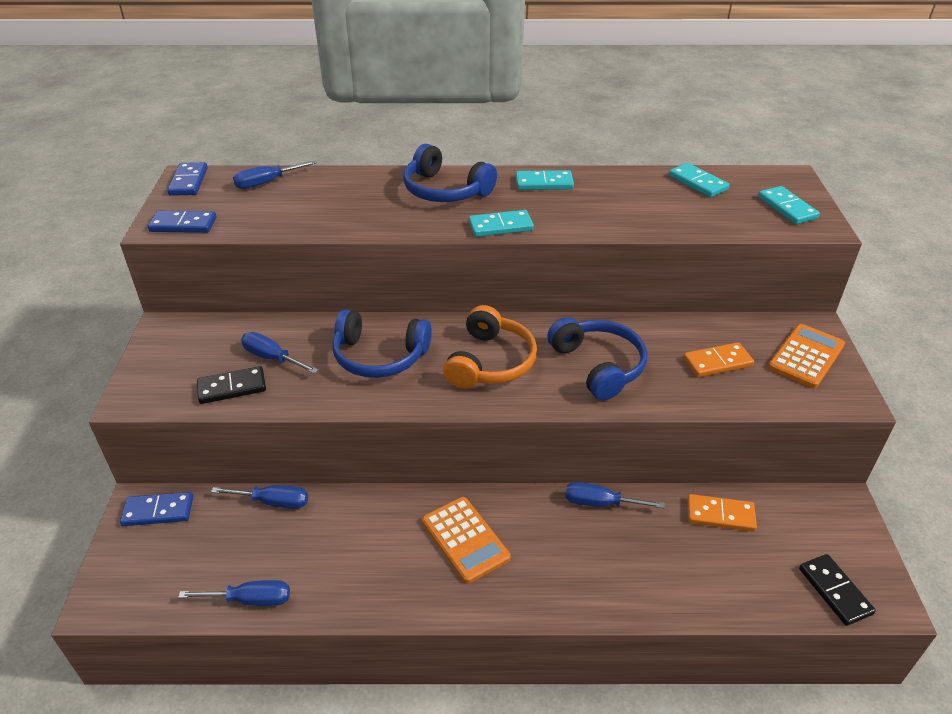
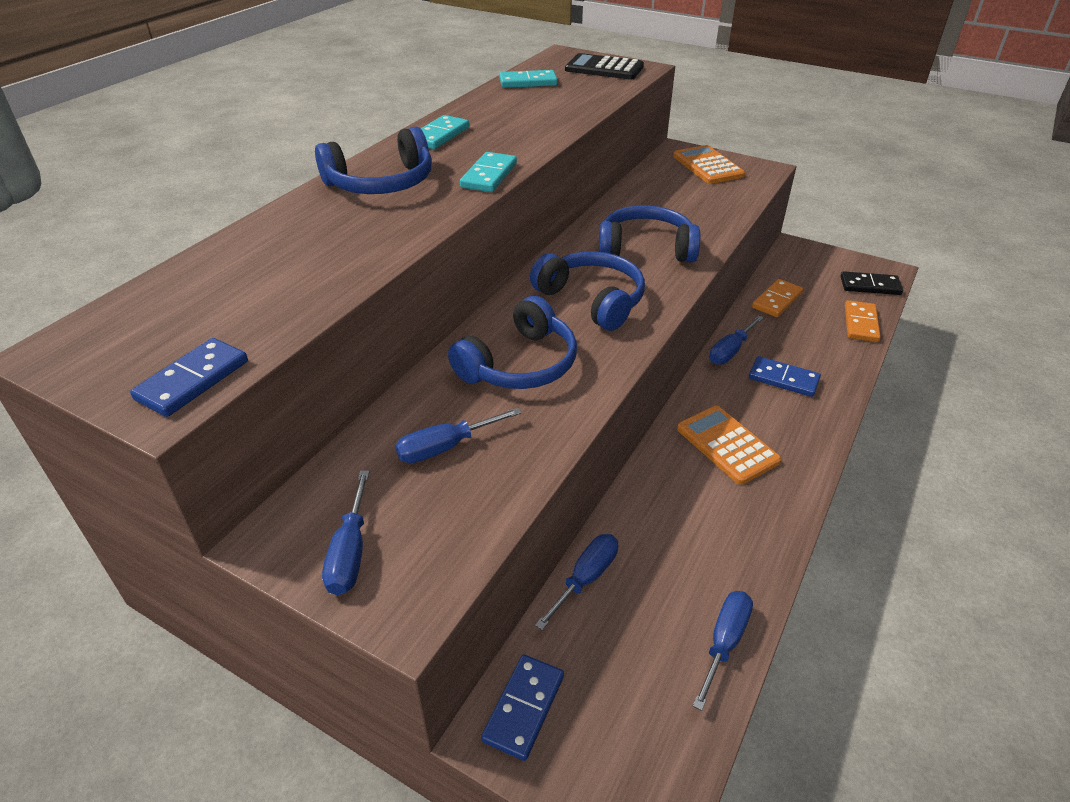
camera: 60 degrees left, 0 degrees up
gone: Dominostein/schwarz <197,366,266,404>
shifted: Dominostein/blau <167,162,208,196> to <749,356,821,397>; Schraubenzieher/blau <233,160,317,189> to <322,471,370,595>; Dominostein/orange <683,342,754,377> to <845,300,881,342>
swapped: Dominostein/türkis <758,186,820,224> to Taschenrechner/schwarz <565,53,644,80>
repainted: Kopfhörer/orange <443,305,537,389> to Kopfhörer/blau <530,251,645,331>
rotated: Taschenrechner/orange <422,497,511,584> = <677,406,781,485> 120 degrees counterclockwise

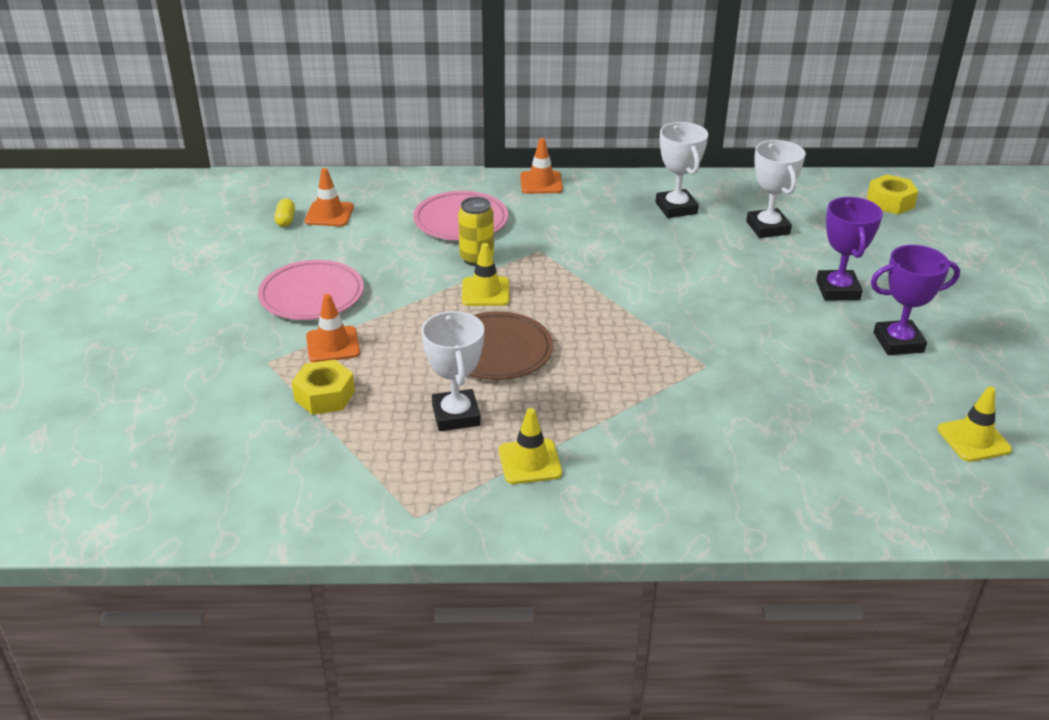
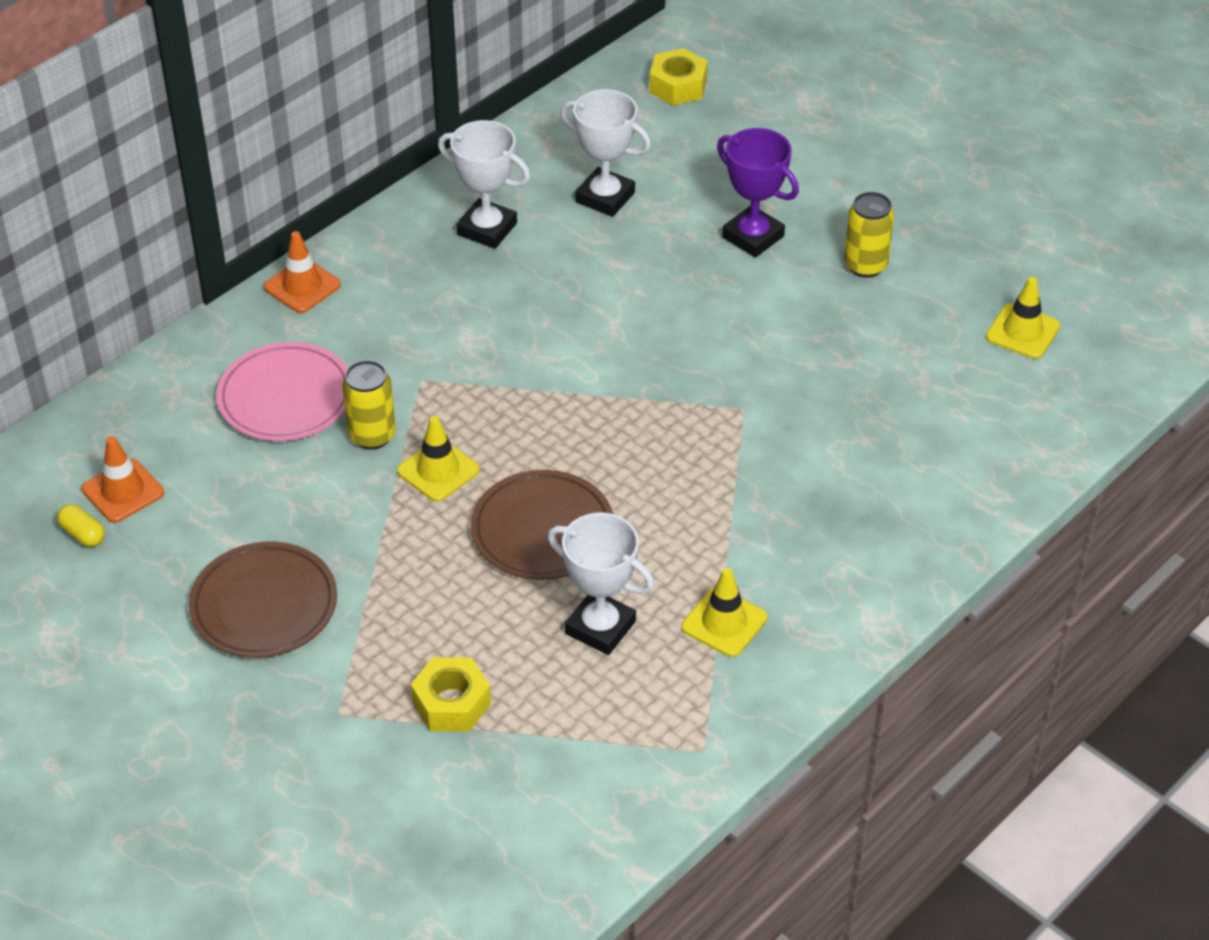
camera: 45 degrees left, 10 degrees up
gone: Leitkegel/orange <306,294,360,362>
swapped: Pokal/lila <871,245,960,355> to Dose/gelb <844,192,894,278>
repainted: Teller/rosa <258,260,364,320> to Teller/braun <189,542,337,658>

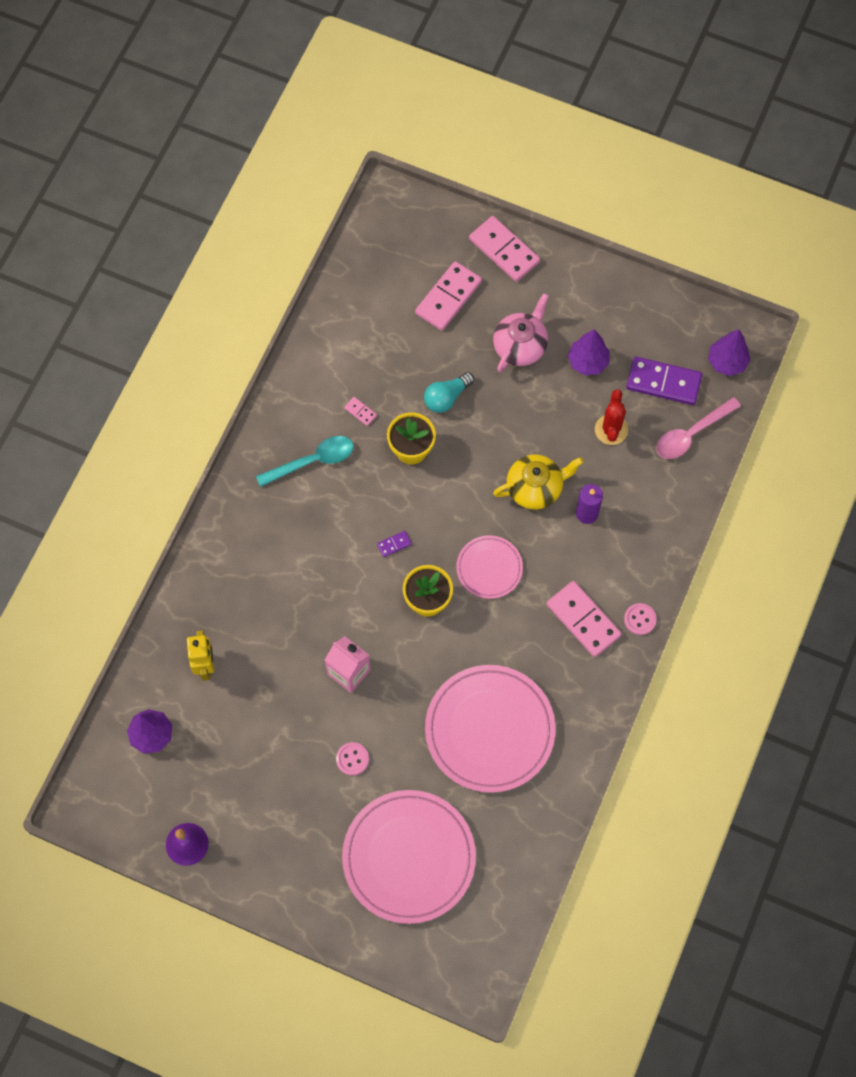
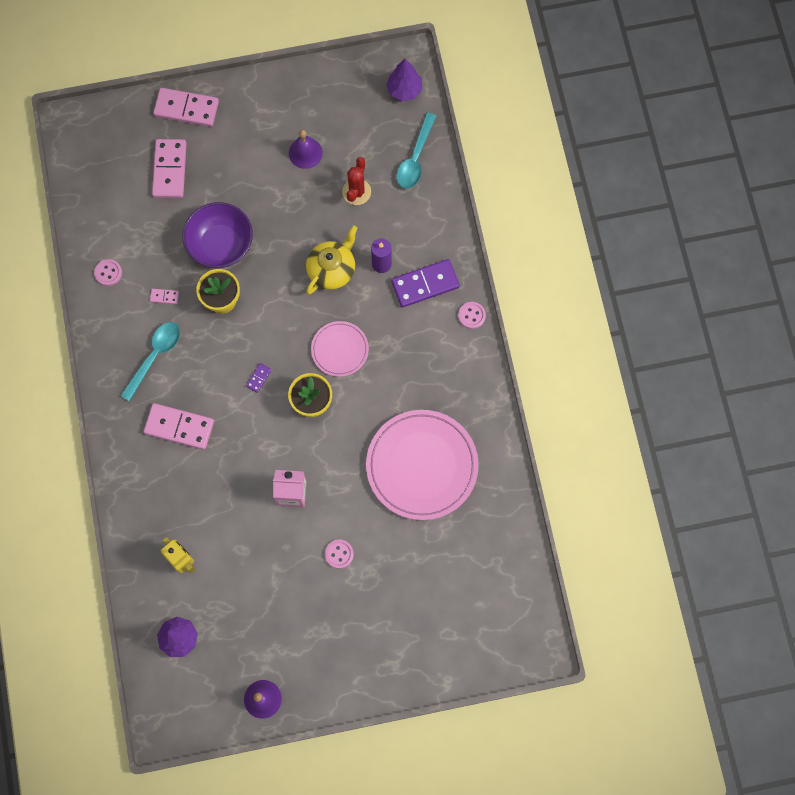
camera: 35 degrees left, 5 degrees up
gone: Teller/rosa <342,790,476,924>; Teekanne/rosa <493,293,549,372>
new: Knopf/rosa <94,259,122,286>
shifted: Dominostein/rosa <547,581,622,657> to <144,403,214,450>; Dominostein/lila <626,357,702,405> to <391,259,460,308>
swapped: Glühbirne/türkis <424,372,474,413> to Schüssel/lila <182,202,253,268>; Baum/lila <568,329,609,376> to Glocke/lila <289,130,323,169>
repainted: Löffel/rosa <656,397,741,459> to Löffel/türkis <396,112,436,189>
rotated: Kaktus/rot <595,389,628,445> = <342,157,371,205> 45 degrees clockwise

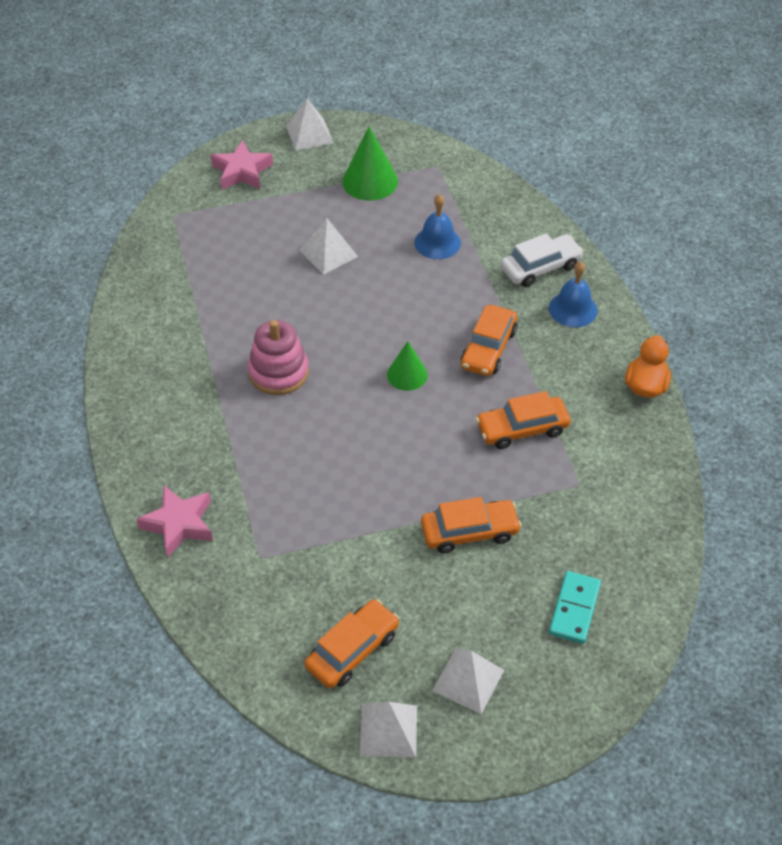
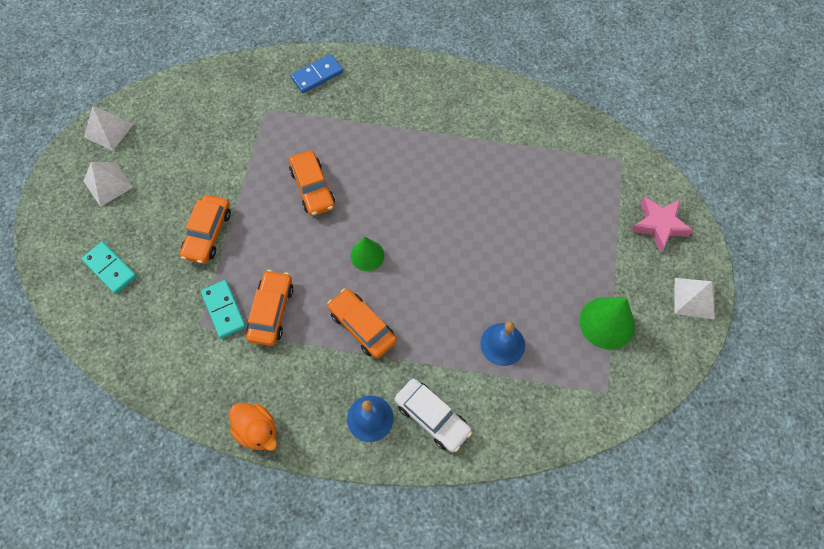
camera: 115 degrees right, 15 degrees up
gone: Stapelspielzeug/rosa <248,320,309,395>; Pyramide/weiß <299,218,358,275>
new: Dominostein/türkis <201,280,246,338>
shifted: Auto/orange <305,599,399,688> to <289,150,335,216>
swapped: Stern/rosa <136,485,213,558> to Dominostein/blau <291,54,343,93>
rotated: Auto/weiß <500,233,584,287> = <395,379,472,452> 45 degrees counterclockwise

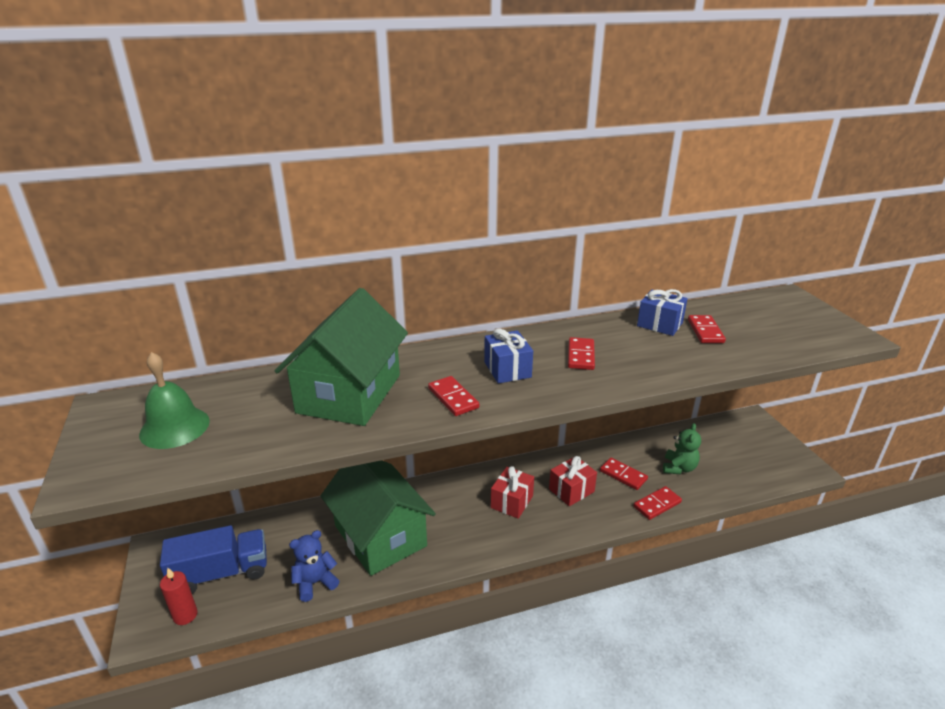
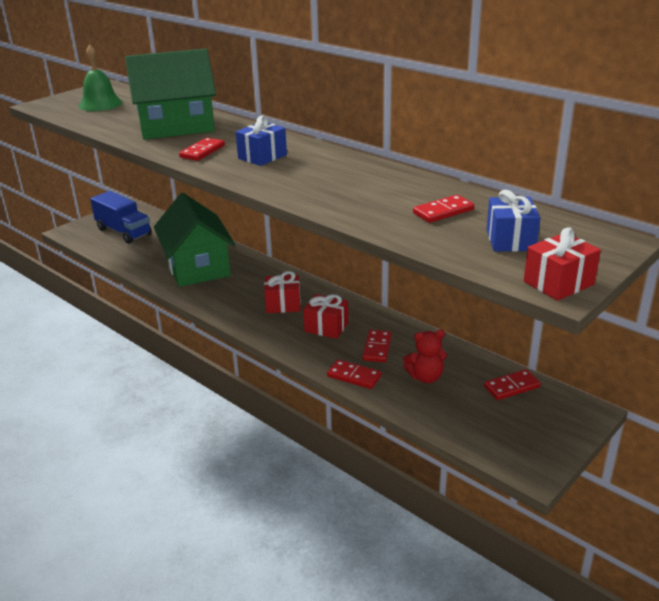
camera: 60 degrees right, 0 degrees up
gone: Kerze/rot <160,568,198,625>; Teddybär/blau <289,530,339,602>
new: Geschenk/rot <524,227,601,301>
shifted: Dominostein/rot <568,337,595,370> to <484,369,541,400>; Geschenk/blau <637,289,688,336> to <487,190,540,252>
repainted: Teddybär/grün <663,423,701,475> to Teddybär/rot <403,330,447,383>
rotated: Haus/grün <321,460,436,576> = <154,193,235,287> 45 degrees counterclockwise

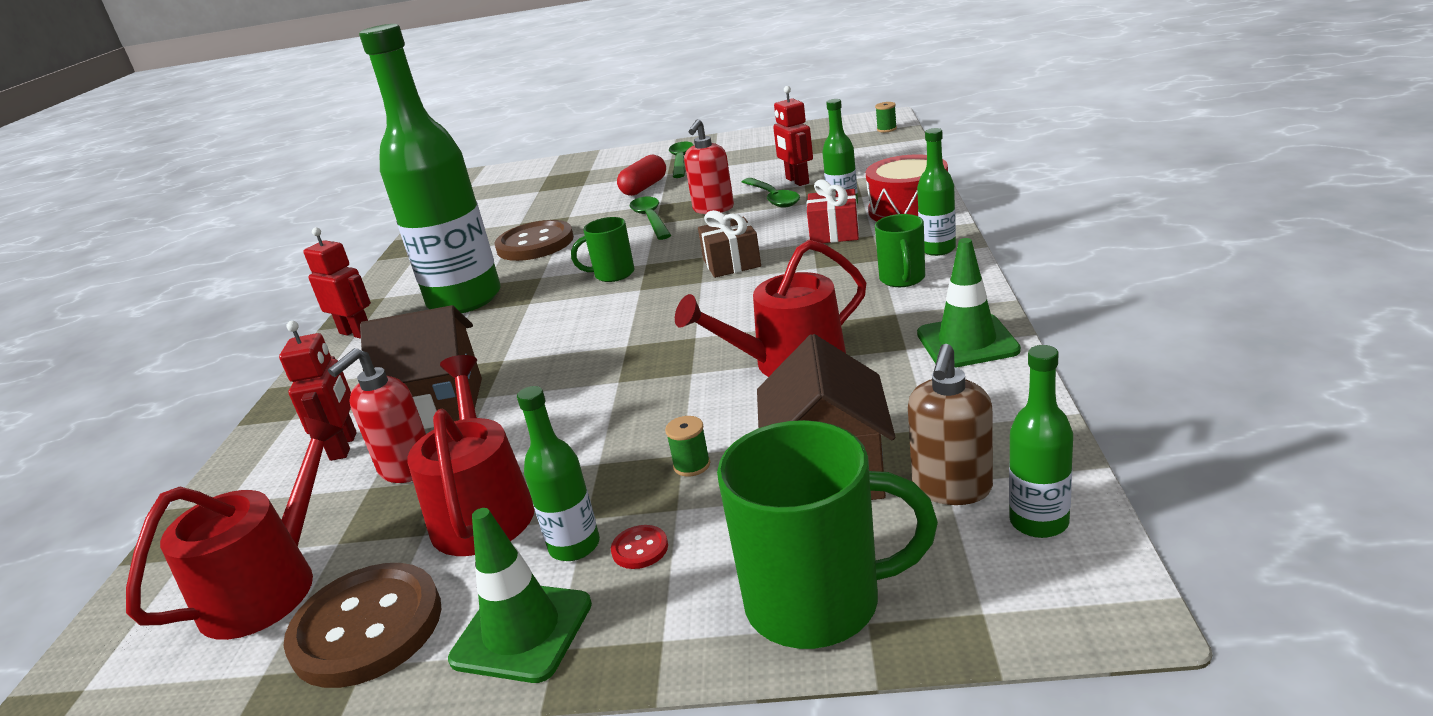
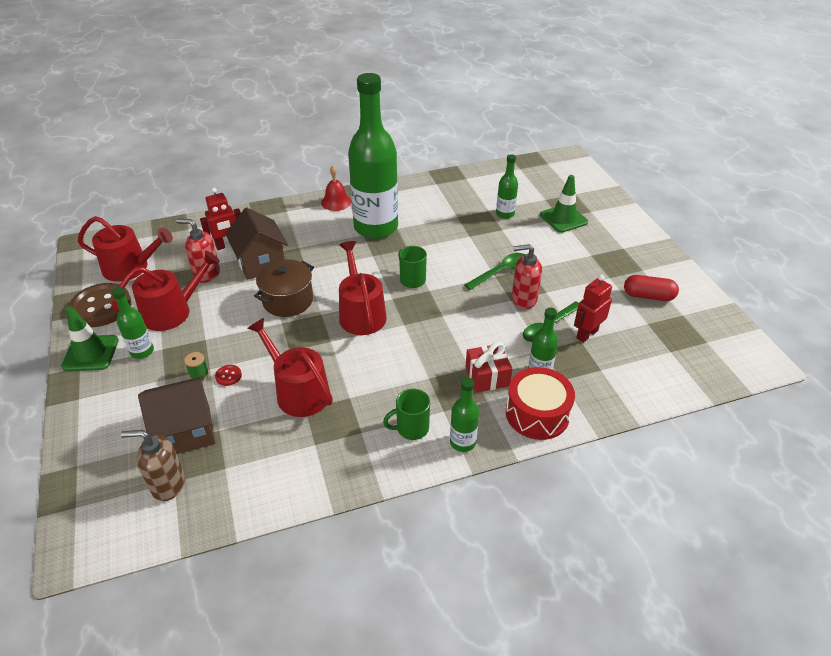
camera: 65 degrees right, 15 degrees up
gone: Knopf/braun <495,220,574,261>; Löffel/grün <669,141,694,178>; Geschenk/braun <698,210,761,278>; Tasse/grün <717,420,938,649>; Garnrolle/grün <875,102,897,133>
new: Kochtopf/braun <254,259,314,317>; Gießkanne/rot <339,241,387,335>
shifted: Knopf/rot <611,525,668,569> to <215,365,242,386>; Kapsel/rot <617,154,666,196> to <624,275,679,301>; Leitkegel/grün <917,238,1021,368> to <540,175,588,233>; Flasche/grün <1009,345,1073,538> to <496,154,518,219>
swapped: Roboter/rot <303,227,371,339> to Glocke/rot <321,166,352,211>

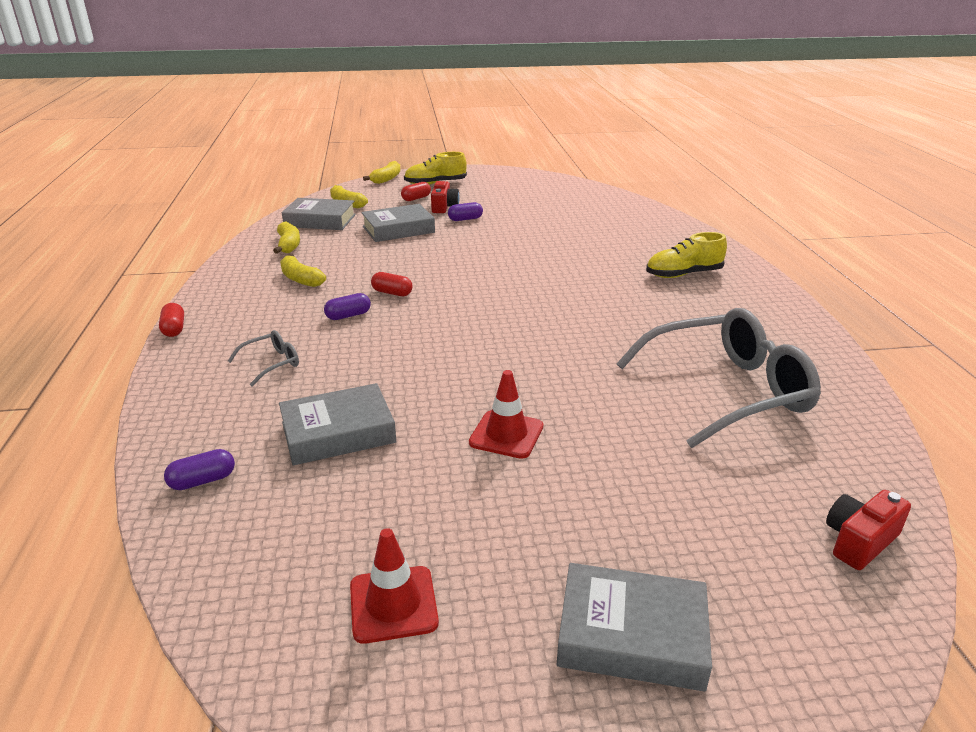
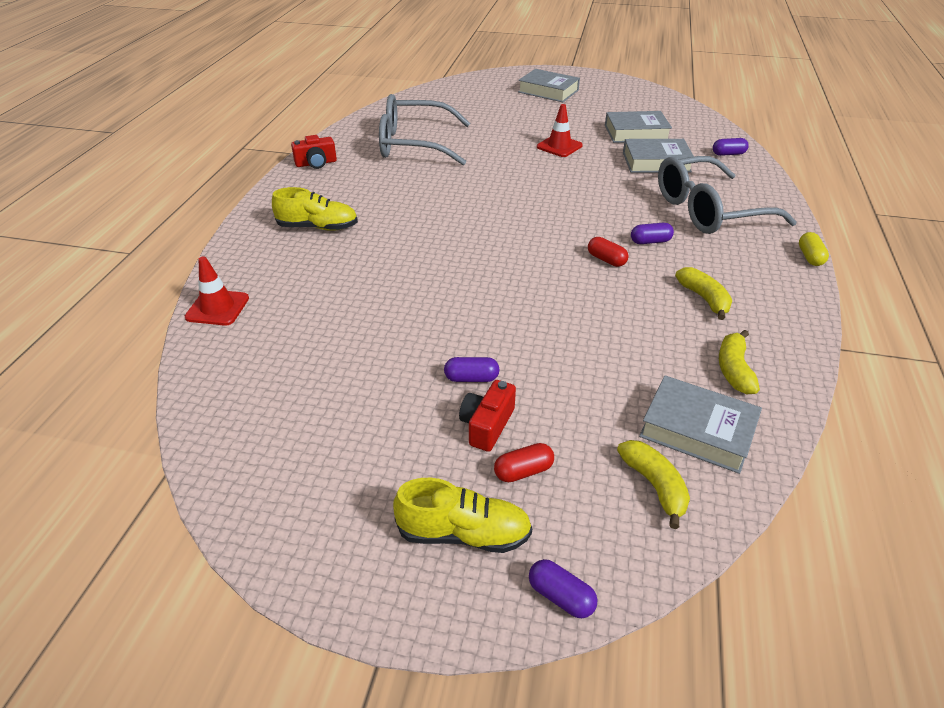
camera: 160 degrees left, 10 degrees up
shifted: Leitkegel/rot <350,528,439,644> to <185,256,249,326>; Buch/grau <361,204,435,242> to <605,111,672,143>; Kamera/rot <826,490,911,570> to <291,135,337,169>
swapped: Banane/gelb <363,161,401,184> to Kapsel/lila <529,559,598,618>
repainted: Kapsel/rot <159,303,184,337> to Kapsel/gelb <799,232,829,266>
scaled: Brille/grau <228,330,299,386> = <658,156,797,234> x2.40

